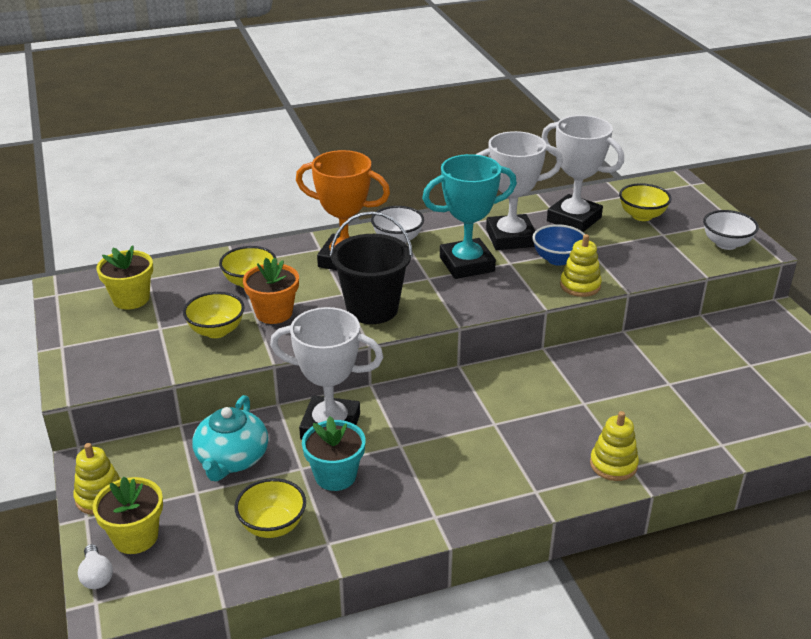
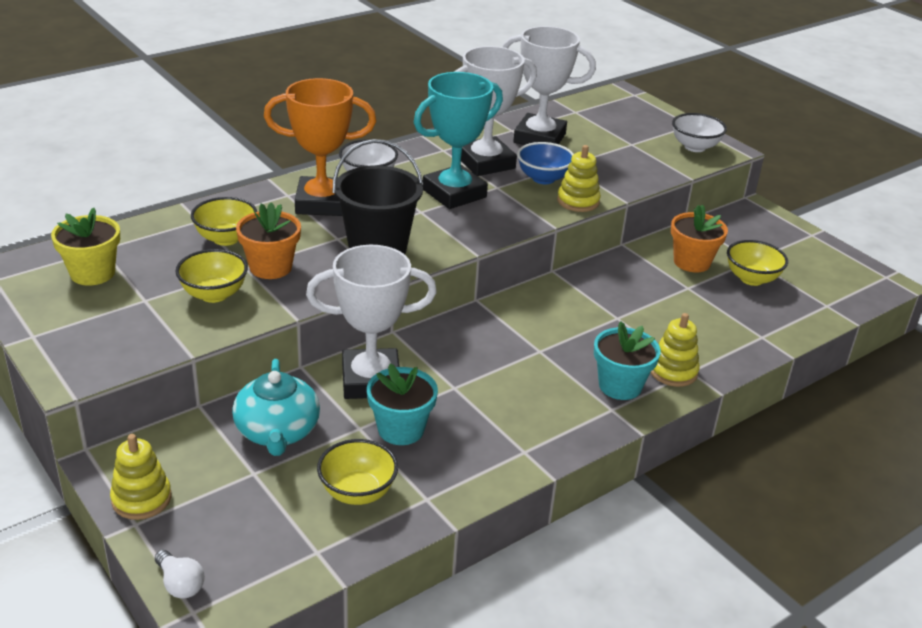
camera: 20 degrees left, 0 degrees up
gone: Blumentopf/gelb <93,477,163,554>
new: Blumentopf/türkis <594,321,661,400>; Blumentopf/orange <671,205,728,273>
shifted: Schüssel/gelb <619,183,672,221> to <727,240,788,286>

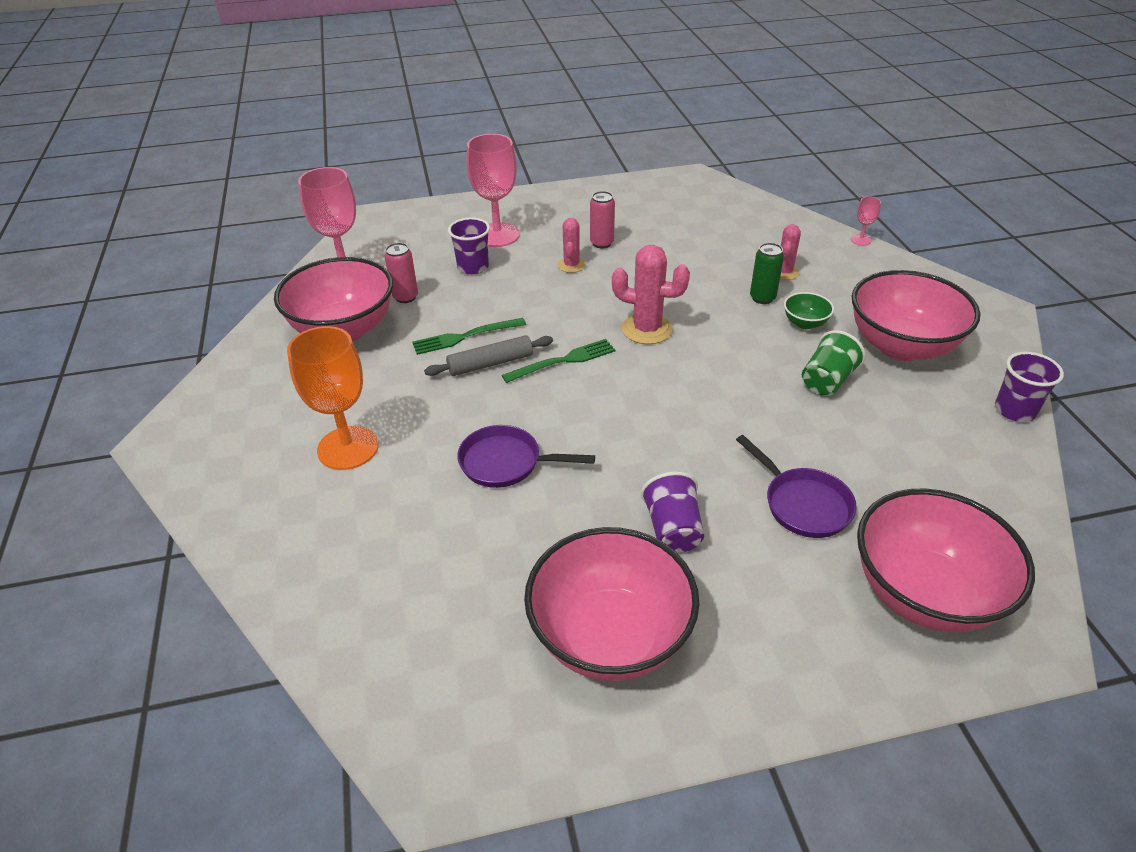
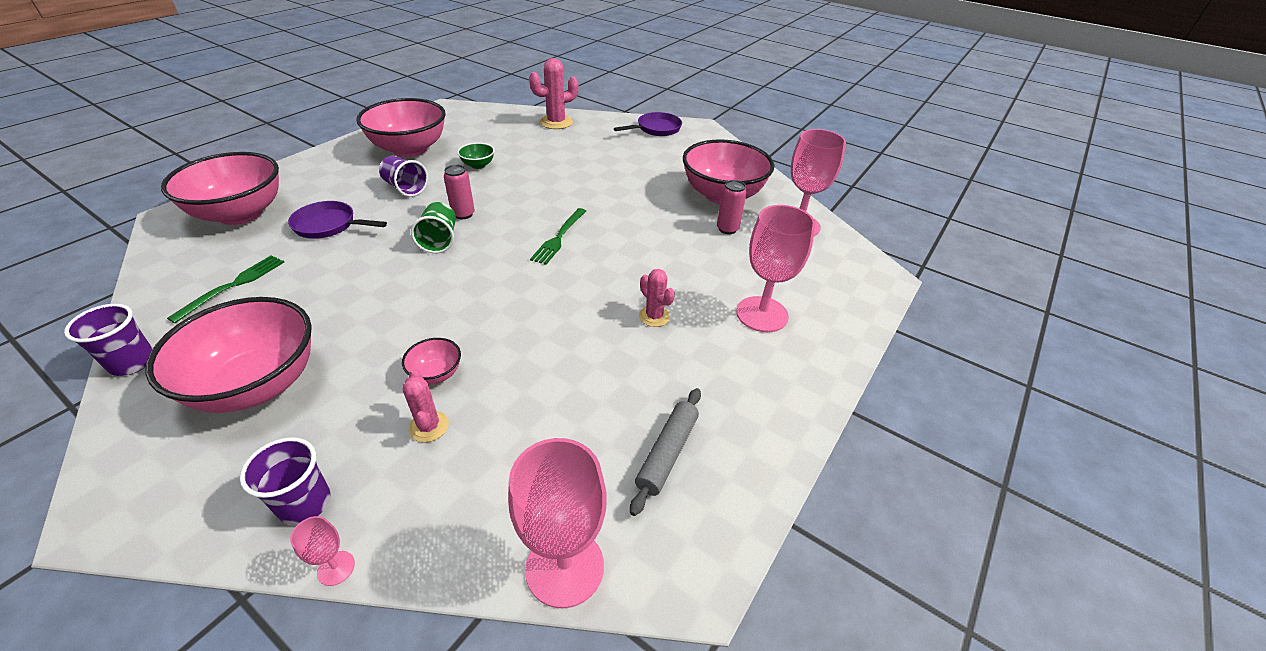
camera: 135 degrees right, 0 degrees up
gone: Kelch/orange <287,326,379,470>
new: Kelch/rosa <508,438,607,608>
shifted: Gabel/grün <412,318,526,355> to <167,255,284,323>; Nudelholz/grau <424,335,553,376> to <630,388,701,516>; Becher/lila <448,217,490,275> to <240,437,330,525>; Pfanne/lila <457,425,595,488> to <614,112,682,136>; Dose/rosa <590,191,615,248> to <444,165,475,219>; Kaktus/rosa <612,245,690,344> to <529,58,578,129>; Schüssel/grün <784,292,834,329> to <457,143,495,169>; Becher/grün <802,330,866,396> to <411,202,456,253>
swapped: Dose/grün <750,243,784,304> to Schüssel/rosa <402,338,461,384>

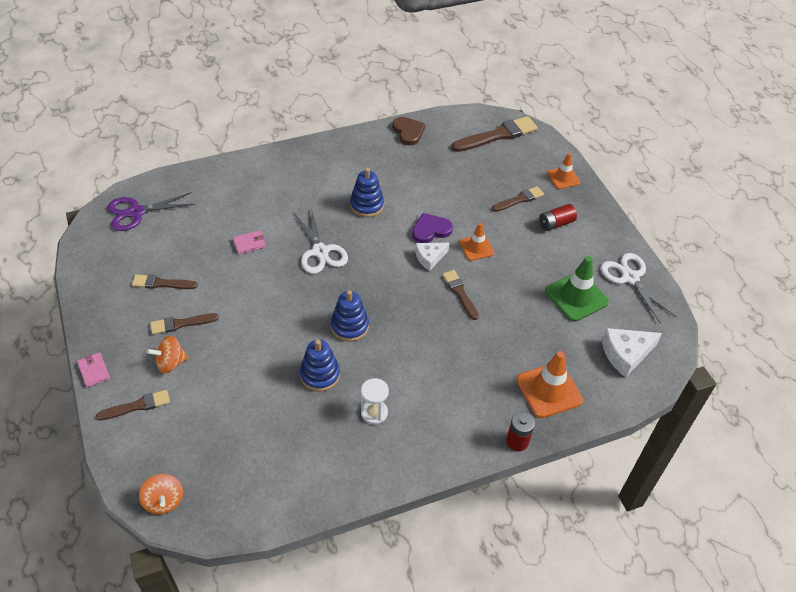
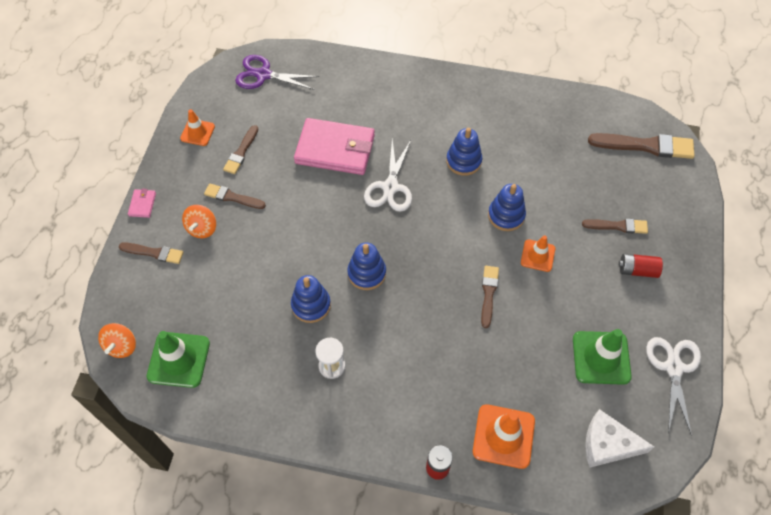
camera: 35 degrees right, 10 degrees up
gone: Herz/braun <392,117,425,145>; Käse/weiß <415,243,449,271>
new: Leitkegel/grün <147,331,210,388>
shifted: Leitkegel/orange <547,153,580,189> to <180,109,215,146>
swapped: Herz/lila <412,213,453,243> to Stapelspielzeug/blau <488,184,526,231>
rotated: Pinsel/braun <132,275,198,289> = <223,125,258,174> 105 degrees counterclockwise; Kreisel/orange <147,336,188,373> = <182,205,216,238> 90 degrees counterclockwise
scaled: Geldbörse/rosa <233,230,266,254> = <294,118,375,175> x2.48

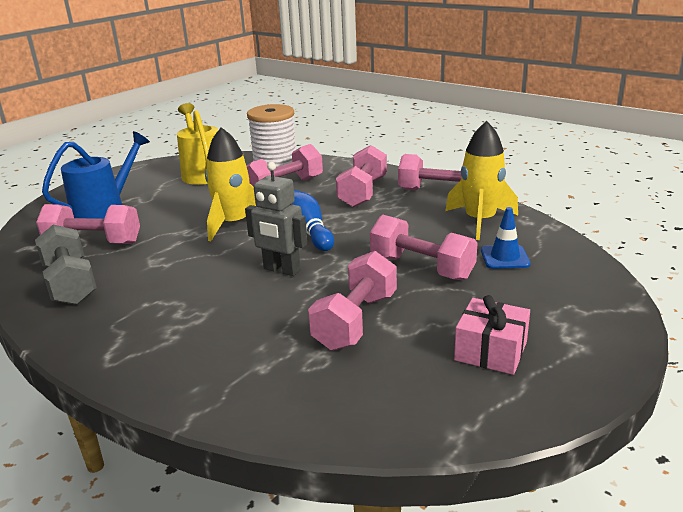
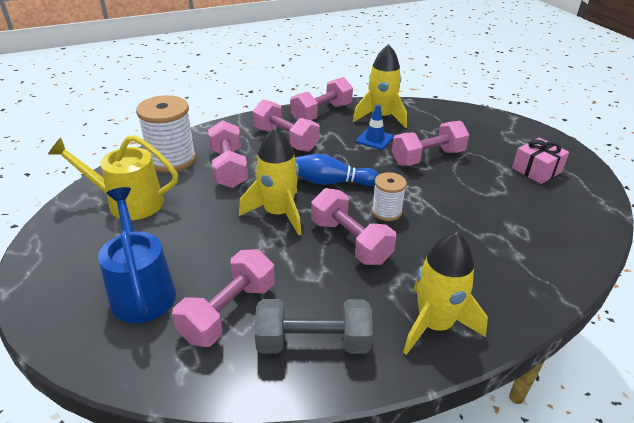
camera: 65 degrees left, 10 degrees up
new: Rakete/gelb <403,232,488,355>
shifted: Hantel/rosa <308,251,397,351> to <311,188,396,265>; Leitkegel/blau <481,207,531,269> to <356,104,393,150>
swapped: Roboter/grau <245,162,307,276> to Garnrolle/weiß <372,172,407,221>

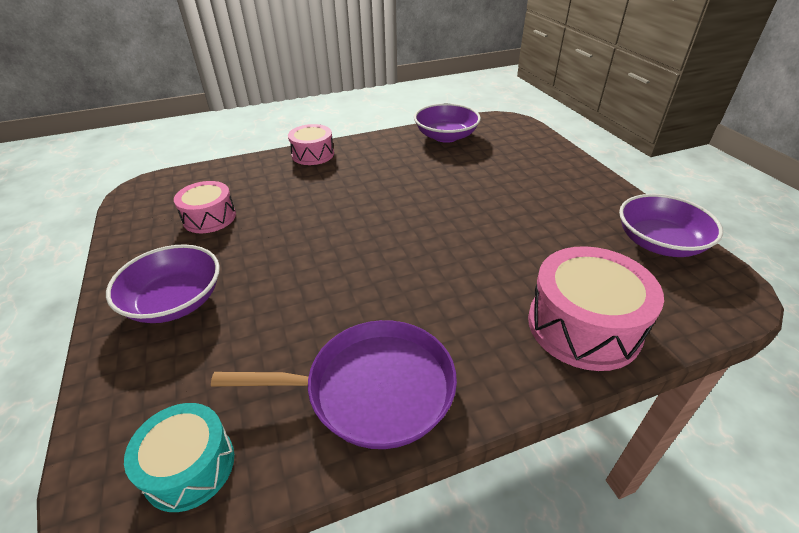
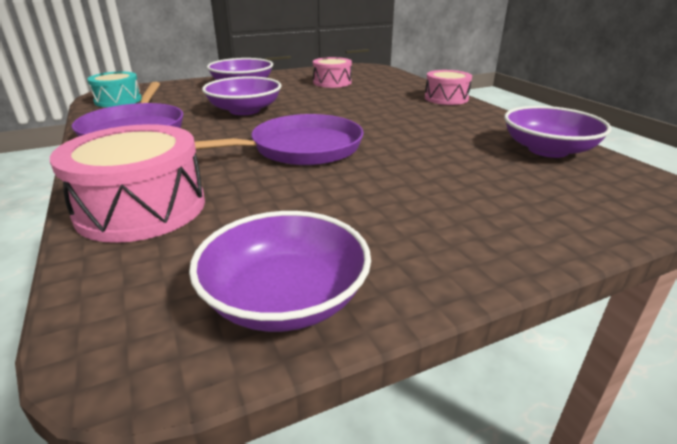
camera: 85 degrees right, 10 degrees down
new: Pfanne/lila <195,114,364,165>; Schüssel/lila <202,76,282,115>

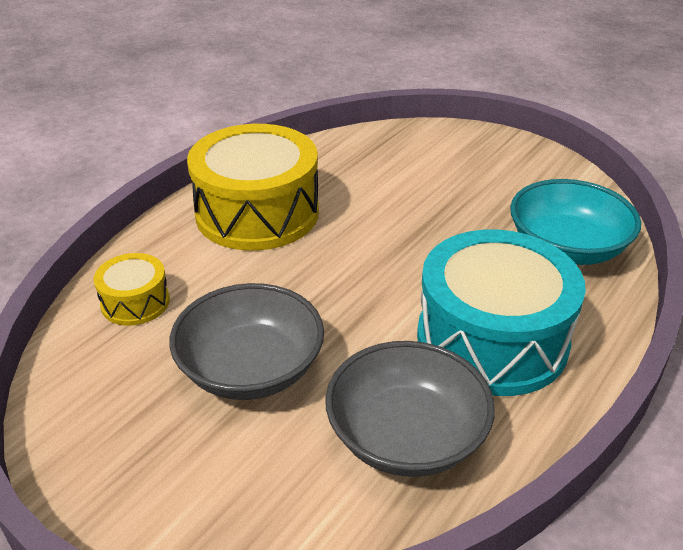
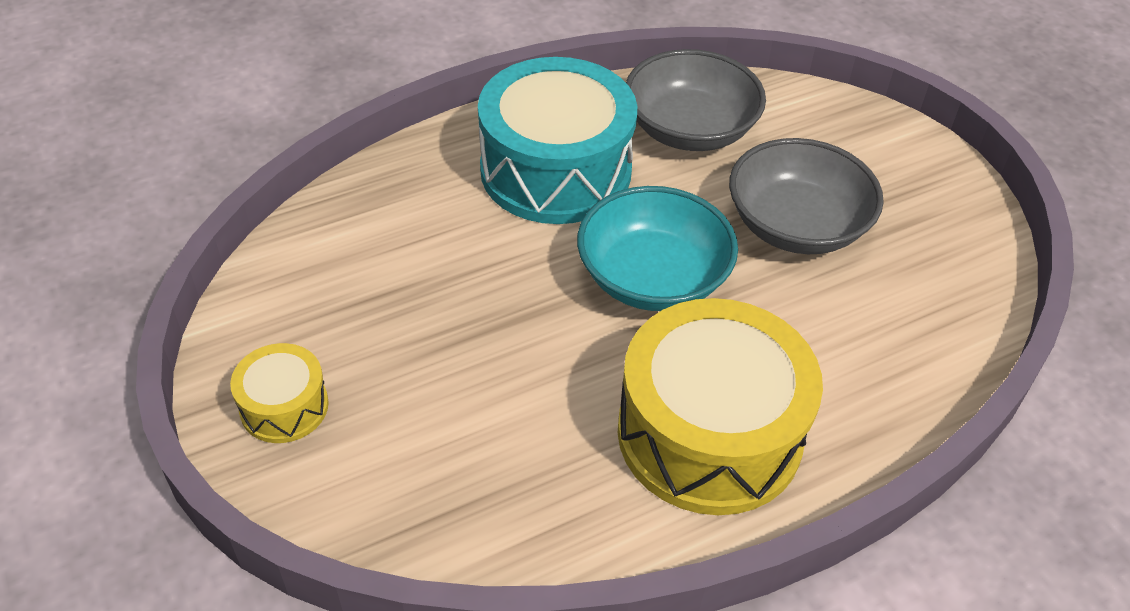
camera: 155 degrees left, 10 degrees up
shifted: Trommel/gelb <94,253,170,326> to <230,343,329,443>; Schüssel/türkis <510,179,641,265> to <577,186,738,311>

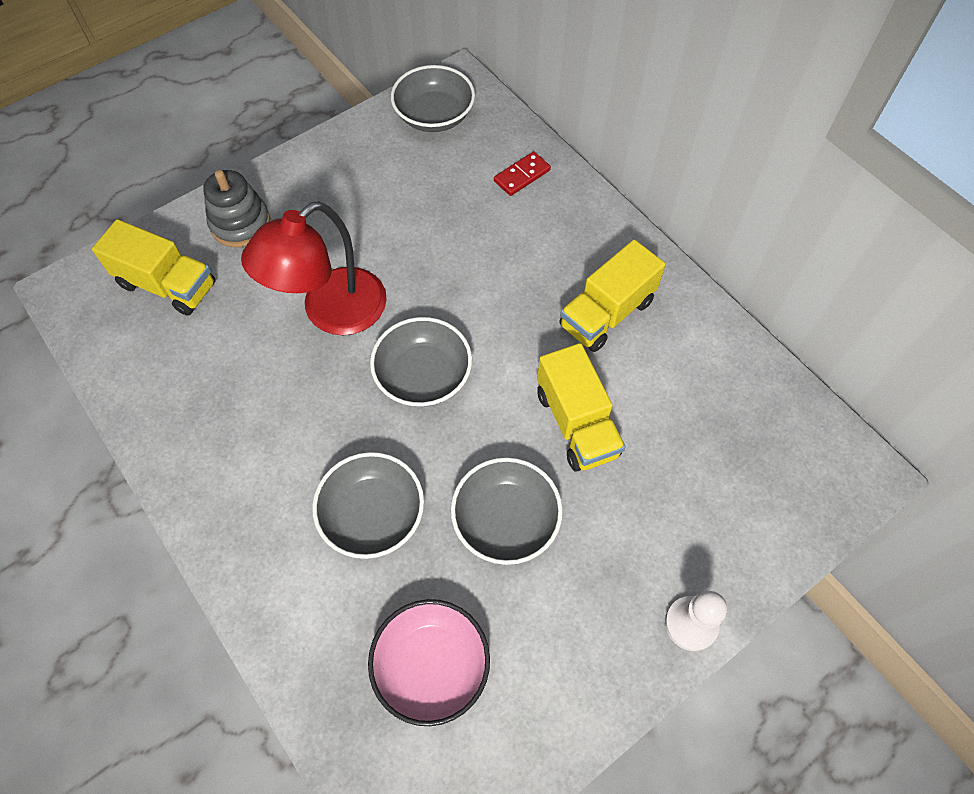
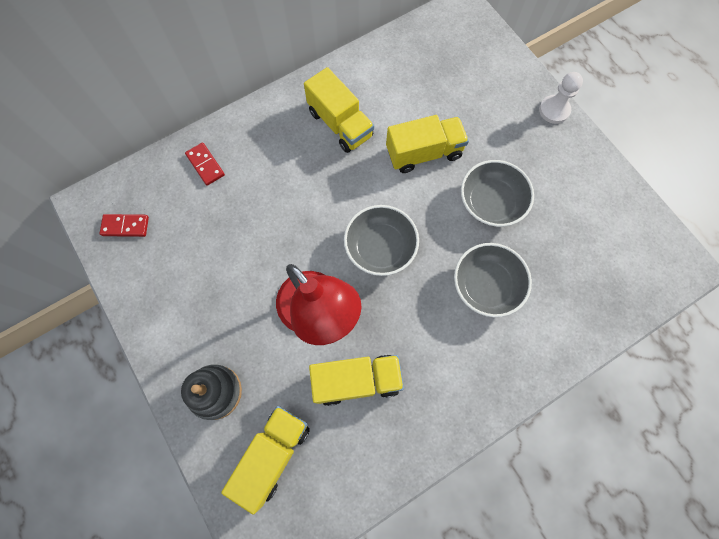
camera: 85 degrees left, 10 degrees up
gone: Schüssel/rosa <368,599,490,726>
new: Lastwagen/gelb <309,355,404,406>
swapped: Schüssel/grau <391,65,475,132> to Dominostein/rot <100,214,149,237>

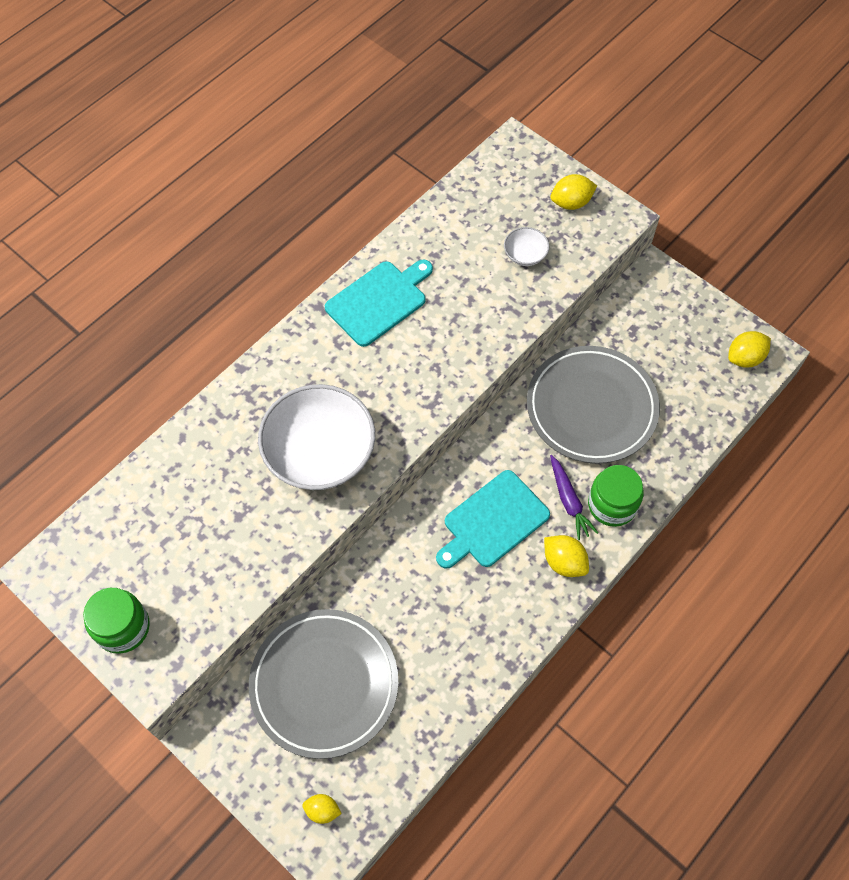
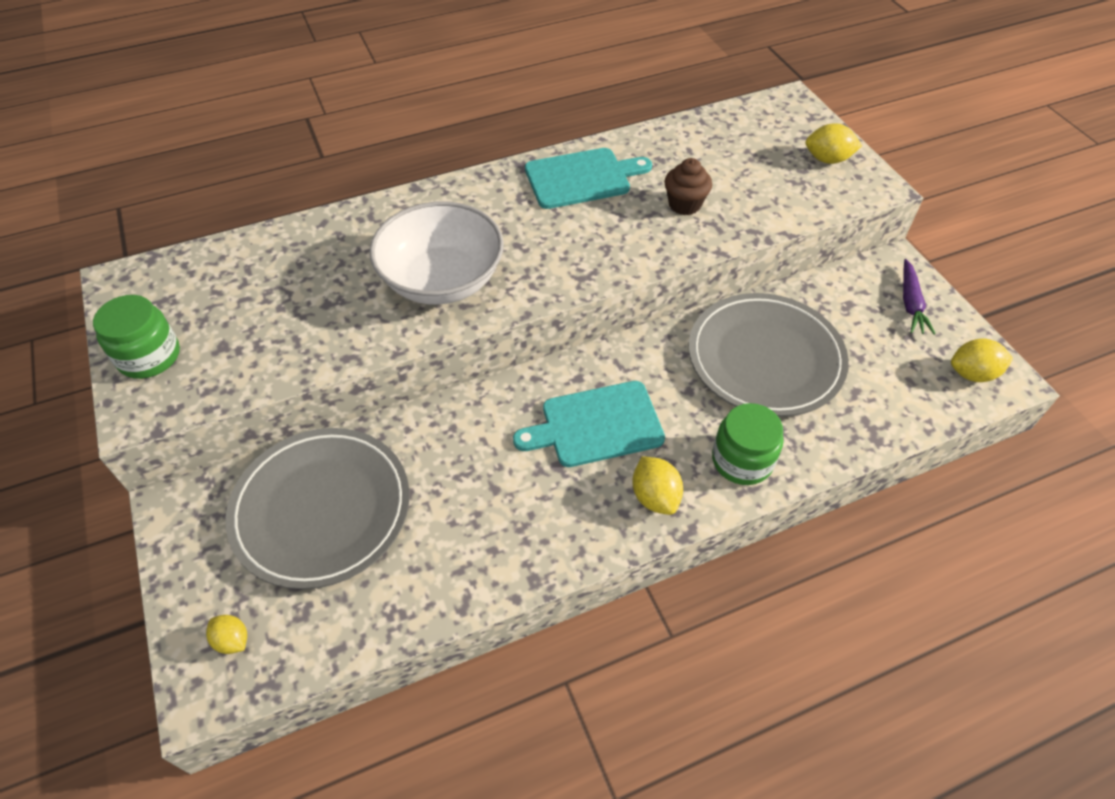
camera: 25 degrees right, 10 degrees down
gone: Schüssel/weiß <504,227,549,266>
new: Muffin/braun <664,158,712,215>
shifted: Karotte/lila <550,455,598,540> to <903,259,936,335>

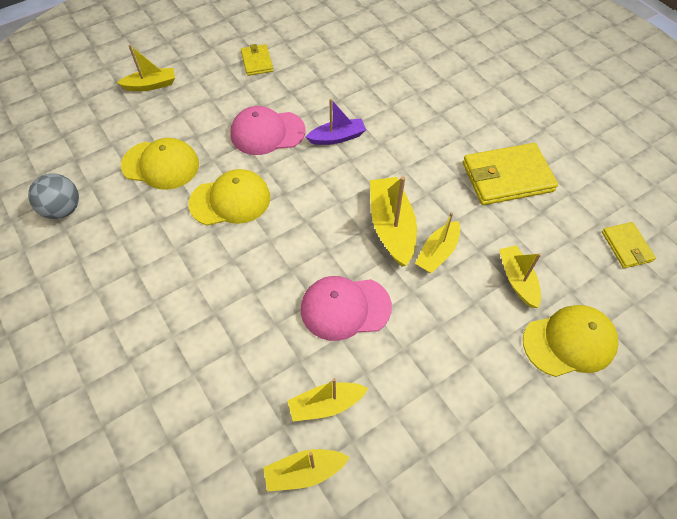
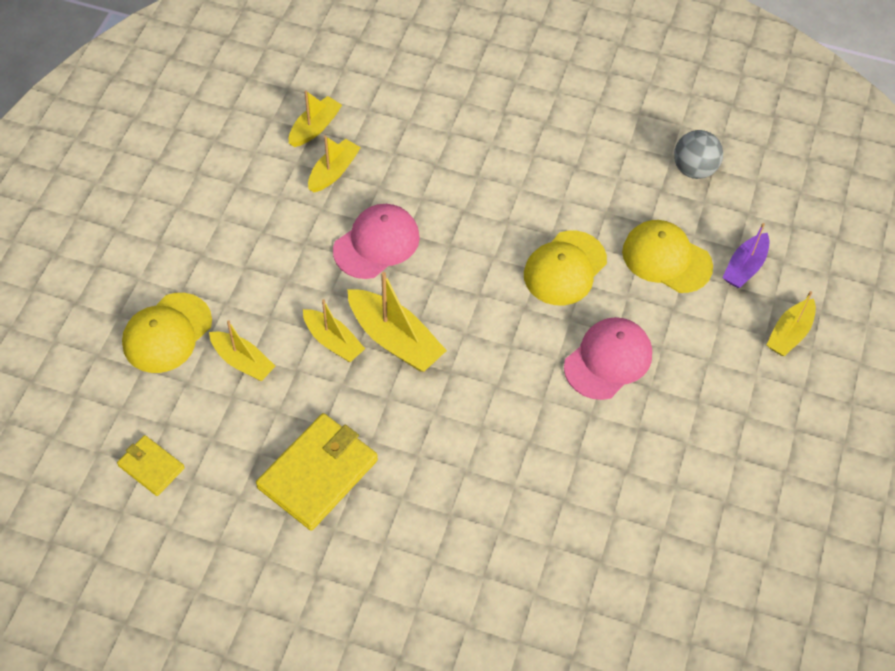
camera: 140 degrees right, 0 degrees up
gone: Geldbörse/gelb <241,44,273,76>
shifted: Boot/lila <306,99,366,145> to <722,223,769,288>
rotated: Kappe/gelb <121,138,199,190> = <622,220,713,293> 60 degrees clockwise; Boot/gelb <415,212,460,273> = <303,299,365,362> 135 degrees clockwise

